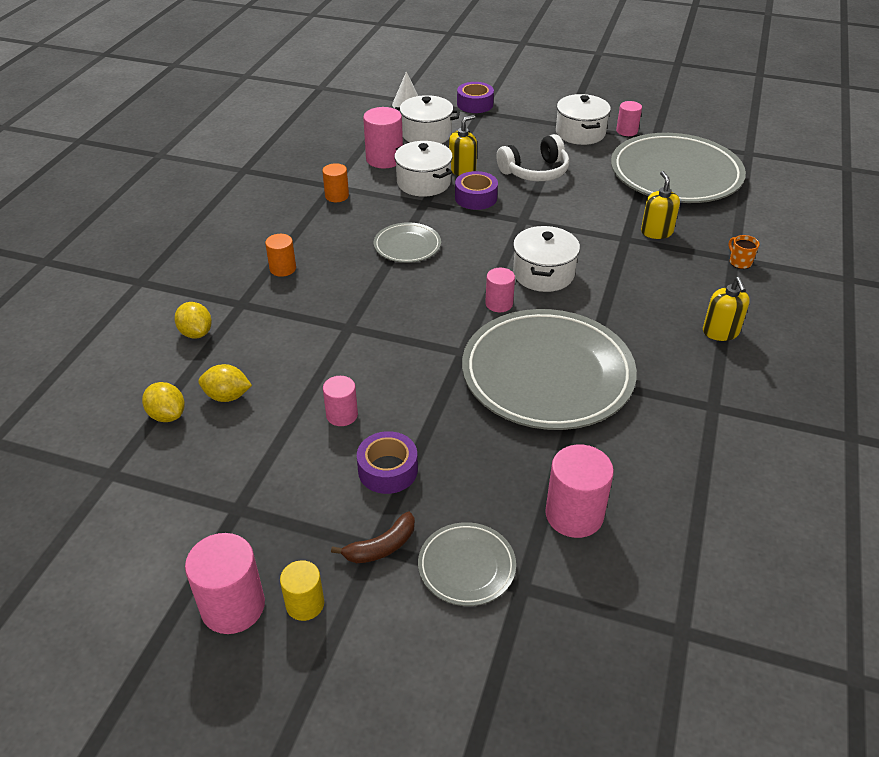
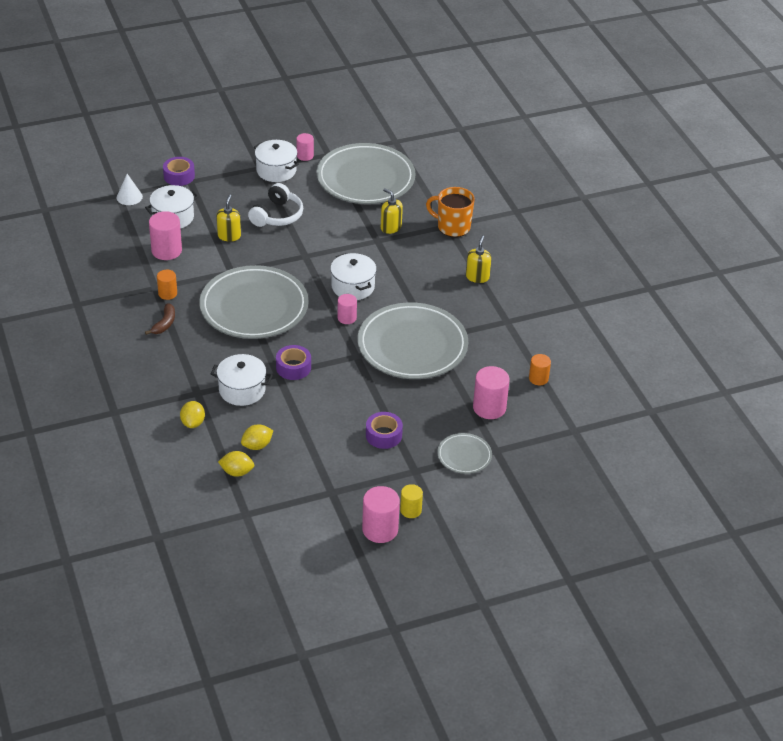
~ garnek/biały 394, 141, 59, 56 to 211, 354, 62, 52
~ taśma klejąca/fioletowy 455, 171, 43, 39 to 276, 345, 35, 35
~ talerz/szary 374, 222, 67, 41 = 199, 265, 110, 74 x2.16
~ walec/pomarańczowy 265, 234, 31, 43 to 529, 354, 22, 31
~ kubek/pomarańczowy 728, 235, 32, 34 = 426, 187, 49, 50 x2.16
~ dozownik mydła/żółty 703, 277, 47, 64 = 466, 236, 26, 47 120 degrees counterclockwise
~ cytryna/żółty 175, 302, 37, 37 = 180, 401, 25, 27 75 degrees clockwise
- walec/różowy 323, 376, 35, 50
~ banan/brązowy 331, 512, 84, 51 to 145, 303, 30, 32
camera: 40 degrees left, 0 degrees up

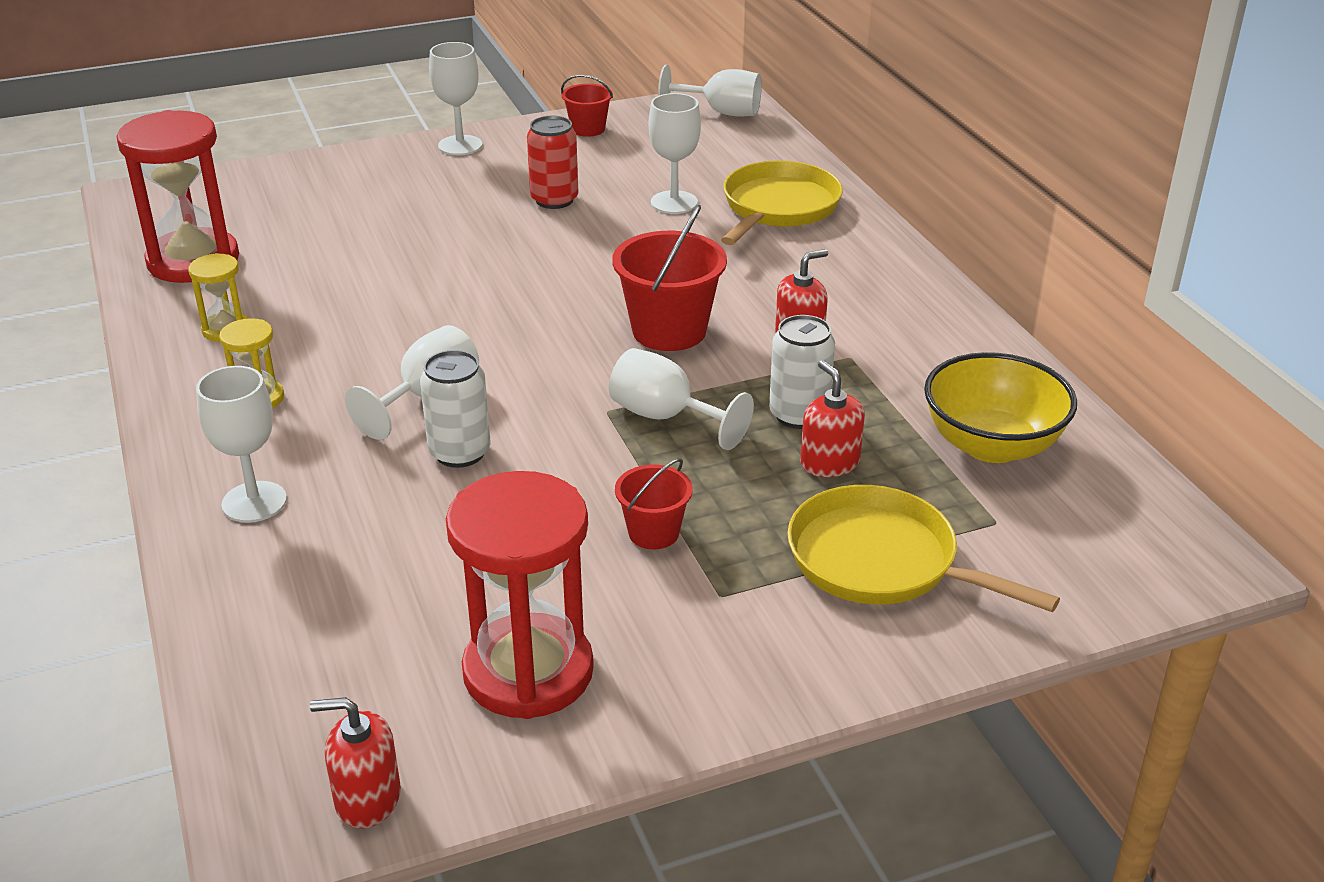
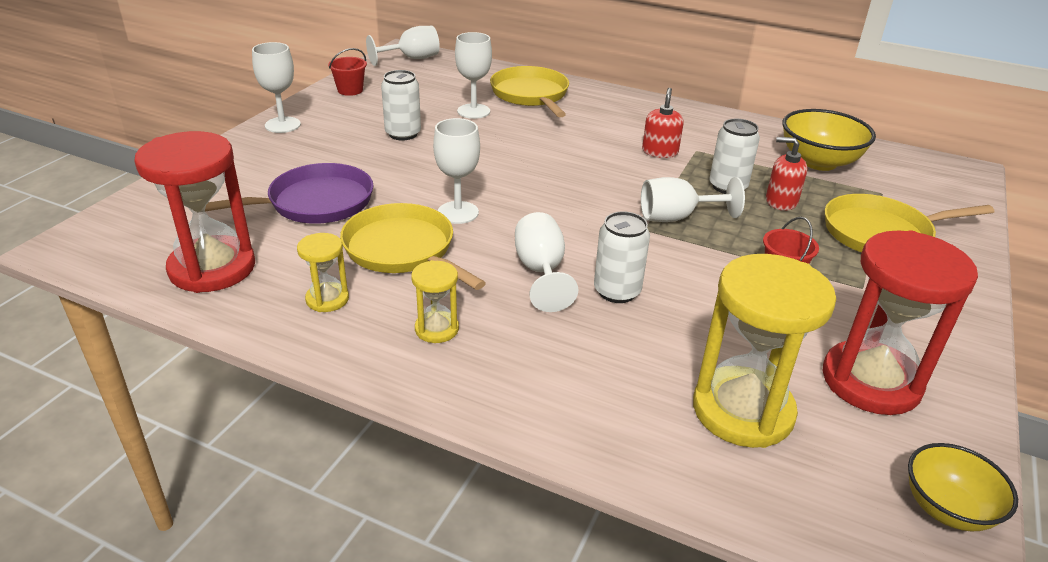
~ puszka/czerwony 527, 116, 51, 93 to puszka/biały 381, 70, 40, 70
- wiadro/czerwony 612, 205, 115, 146
~ kielich/biały 196, 366, 91, 157 to 433, 118, 47, 106
~ dozownik mydła/czerwony 310, 697, 91, 131 to miska/żółty 908, 443, 110, 89
+ patelnia/fioletowy 205, 163, 169, 61
+ patelnia/żółty 340, 203, 146, 87
+ klepsydra/żółty 693, 254, 143, 194
camera: 45 degrees left, 0 degrees up

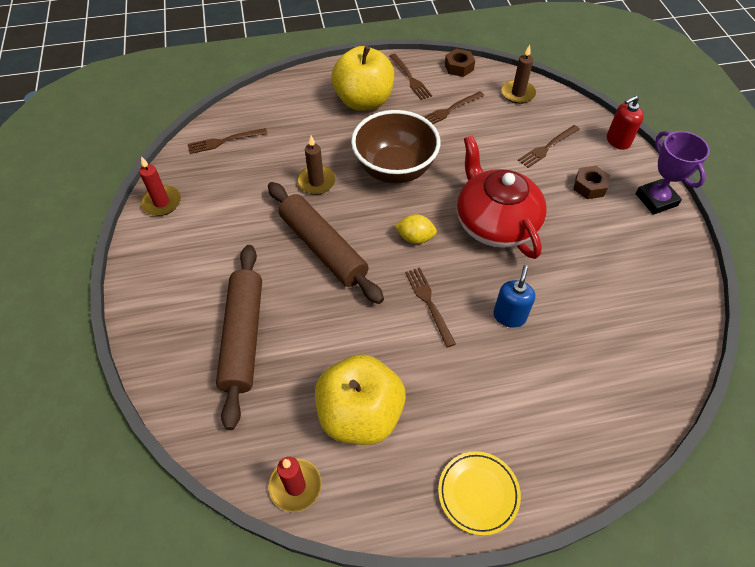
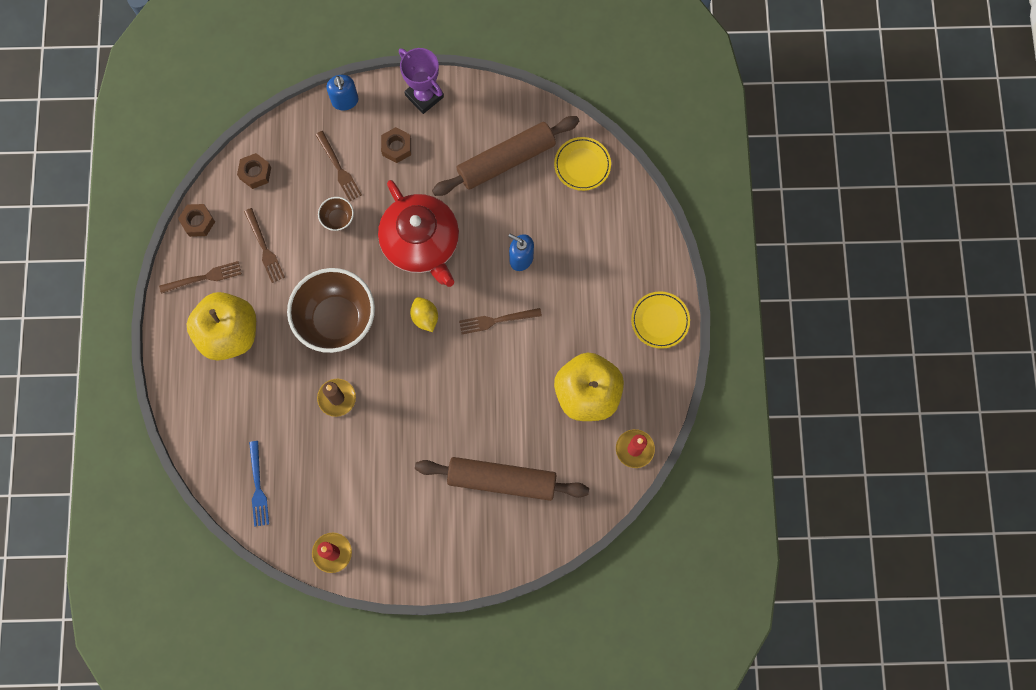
~ świeca/brązowy 502, 45, 34, 59 to nakrętka/brązowy 237, 153, 34, 36
~ dozownik mydła/czerwony 607, 96, 37, 54 to dozownik mydła/niebieski 326, 75, 32, 36
~ widelec/brązowy 188, 128, 79, 26 to widelec/niebieski 249, 441, 20, 86
~ puchar/fioletowy 635, 131, 75, 84 = 399, 48, 45, 66 60 degrees clockwise
~ imbryk/czerwony 457, 136, 90, 123 = 378, 180, 81, 107 105 degrees counterclockwise
~ wałek do ciasta/brązowy 268, 182, 116, 122 to 432, 116, 147, 80
~ cytryna/żółty 395, 214, 42, 30 = 410, 297, 28, 35 45 degrees counterclockwise
+ talerz/żółty 554, 137, 57, 54
+ miska/brązowy 318, 197, 36, 34
camera: 80 degrees left, 20 degrees up

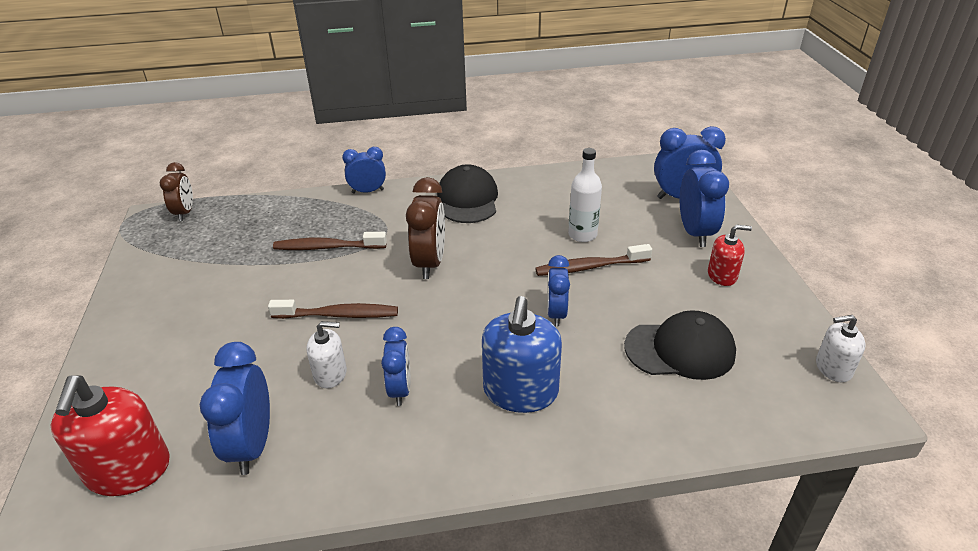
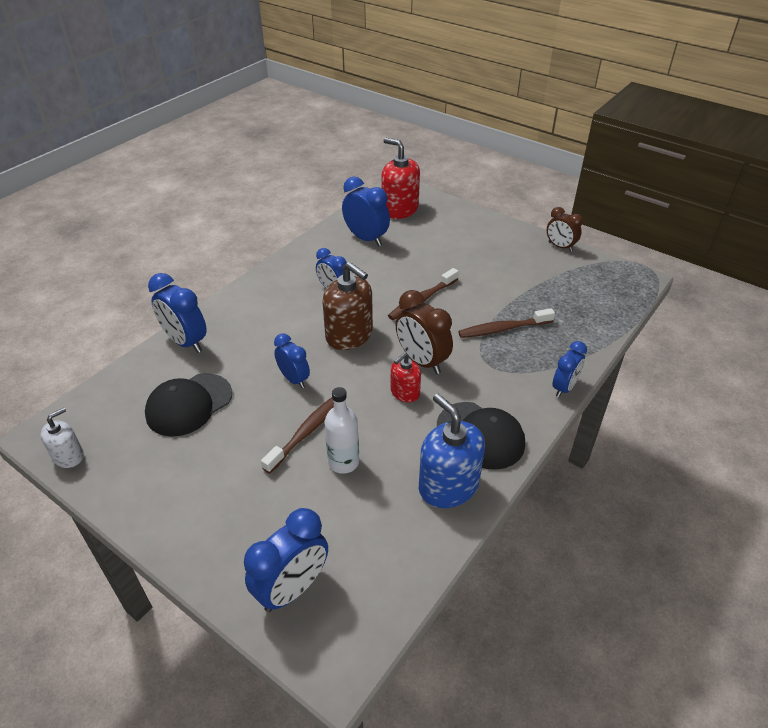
~ budzik/niebieski 680, 150, 49, 97 to 148, 273, 59, 80
~ budzik/brązowy 160, 162, 33, 59 to 546, 207, 37, 45
~ dozownik mydła/czerwony 708, 225, 44, 61 to 390, 353, 31, 50
~ szczoteczka do zębów/brązowy 273, 232, 114, 18 = 458, 308, 97, 30 150 degrees counterclockwise
~ dozownik mydła/niebieski 482, 296, 80, 117 to 419, 394, 66, 114
- dozownik mydła/biały 306, 321, 41, 67
+ dozownik mydła/brązowy 322, 262, 51, 88
camera: 135 degrees right, 5 degrees up

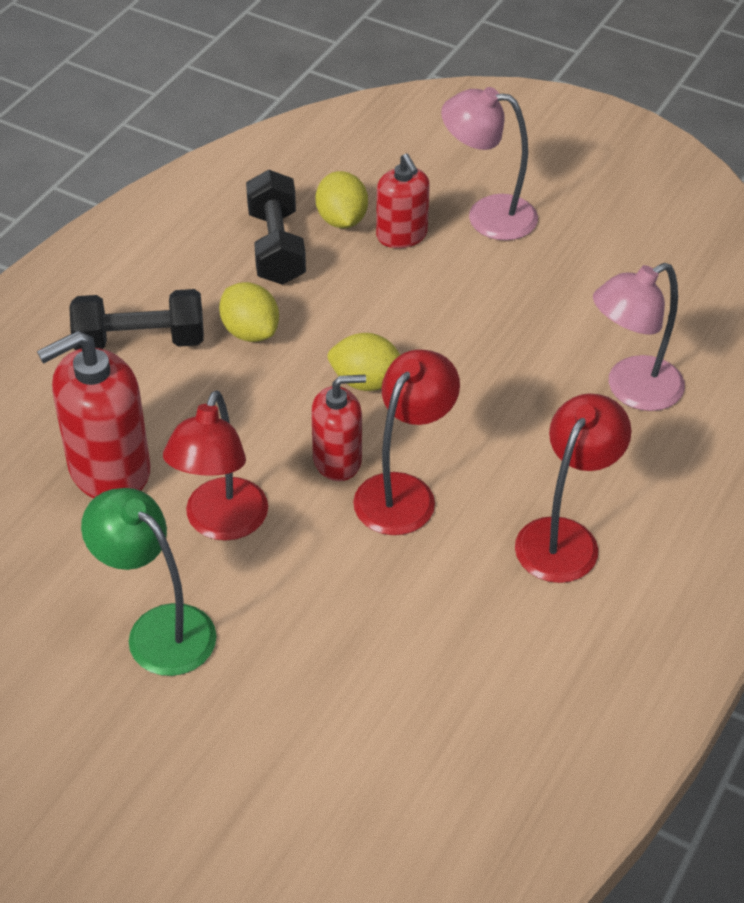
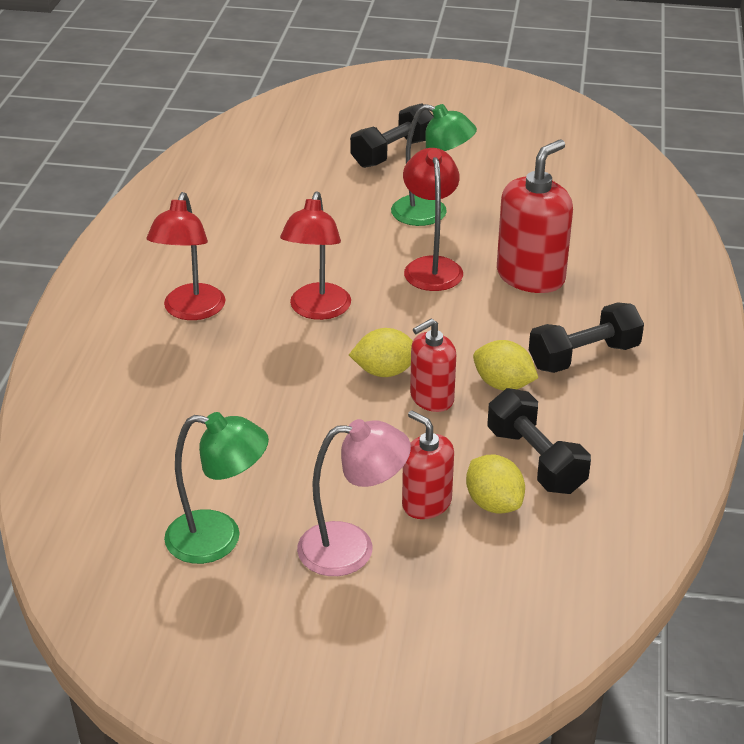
- lampka/różowy 593, 263, 92, 148
~ dozownik mydła/czerwony 311, 375, 55, 106 to 410, 319, 46, 93
+ hantel/czarny 350, 103, 84, 65
+ lampka/zielony 164, 412, 105, 152
camera: 160 degrees right, 10 degrees down

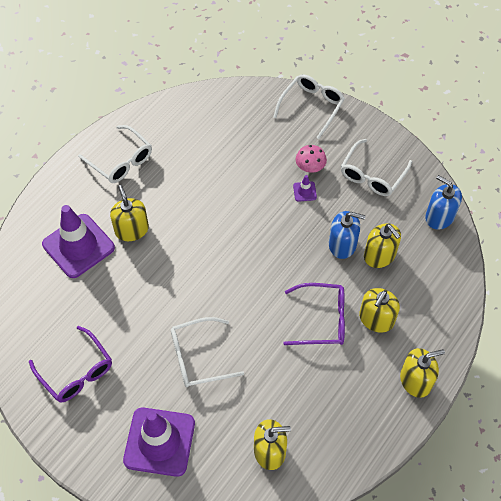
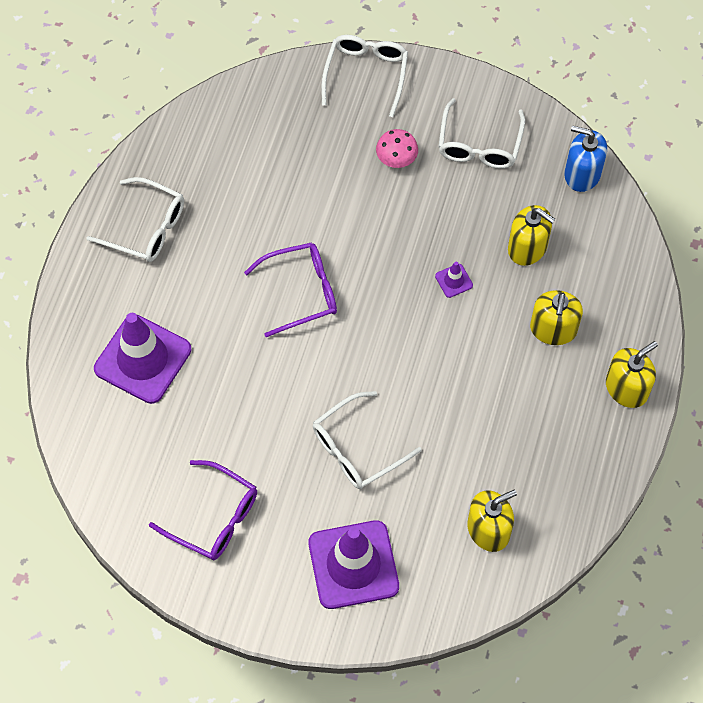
~ pachołek/fioletowy 293, 175, 24, 27 to 435, 262, 38, 36
- dozownik mydła/żółty 110, 185, 39, 56
- dozownik mydła/niebieski 329, 211, 36, 48
~ okulary/fioletowy 283, 283, 62, 62 to 244, 242, 93, 95
camera: 20 degrees left, 5 degrees up

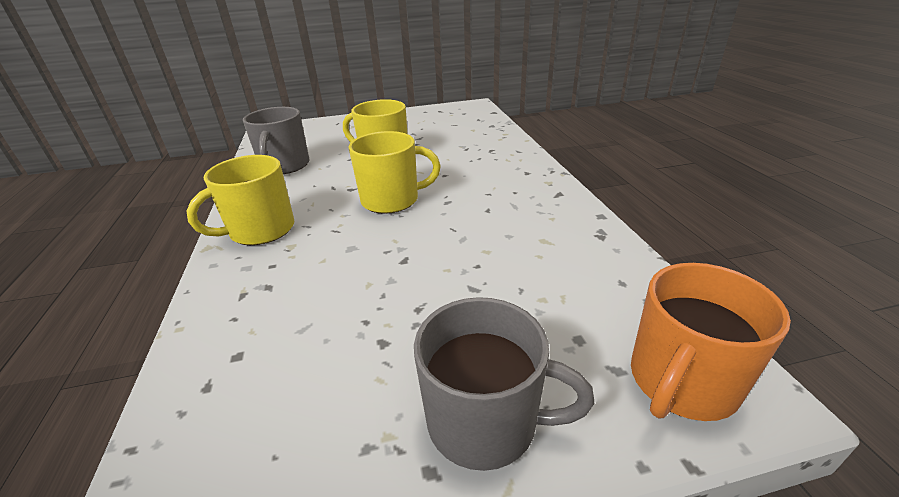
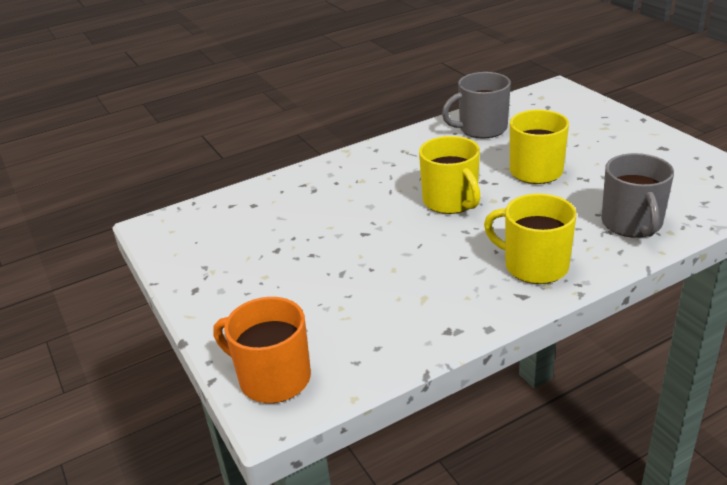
~ kubek/żółty 186, 155, 108, 90 to 484, 193, 92, 91
~ kubek/szary 414, 297, 180, 174 to 601, 153, 73, 85
camera: 75 degrees right, 0 degrees up

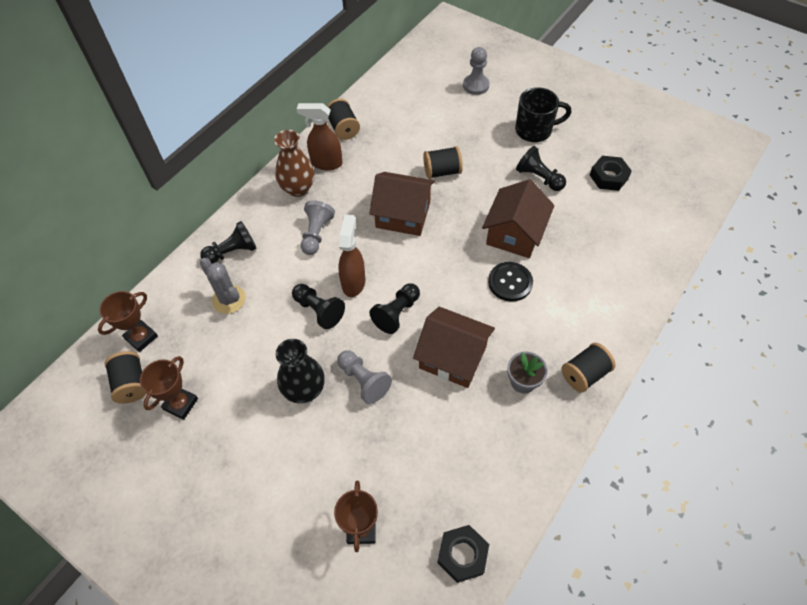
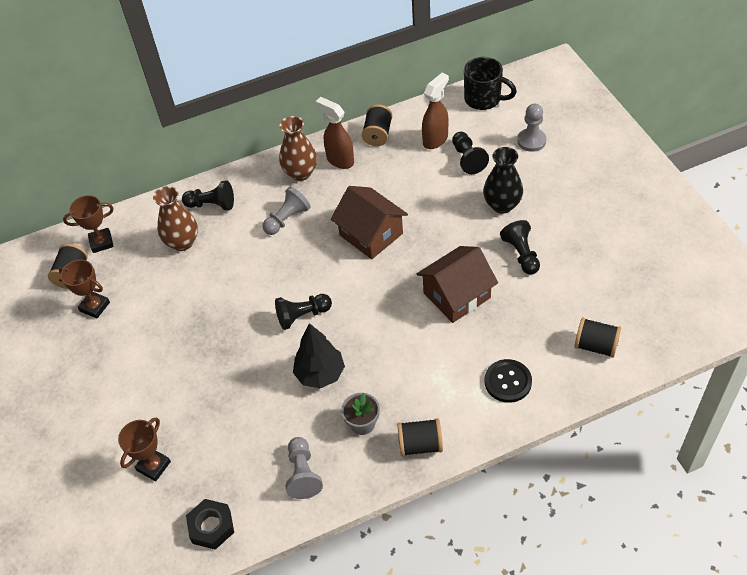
~ kubek/czarny 515, 87, 56, 55 to 464, 57, 53, 53
~ szpulka/czarny 423, 146, 40, 33 to 574, 318, 47, 40
- nakrętka/czarny 590, 156, 42, 35
~ spryskiwacz/brązowy 338, 215, 27, 82 to 422, 73, 27, 76
~ kaktus/szary 200, 258, 46, 56 to wazon/brązowy 153, 186, 45, 65
~ guzik/czarny 488, 262, 45, 40 to 485, 359, 47, 44
~ pionek/czarny 292, 284, 53, 45 to 452, 132, 37, 42
~ domek/brązowy 413, 307, 82, 81 to drzewko/czarny 293, 323, 52, 65
~ wazon/czarny 276, 339, 49, 64 to 483, 147, 40, 67
~ pionek/szary 337, 350, 55, 54 to 286, 437, 37, 62
~ puchar/brązowy 140, 356, 58, 64 = 59, 259, 51, 59 60 degrees clockwise
camera: 35 degrees right, 5 degrees down

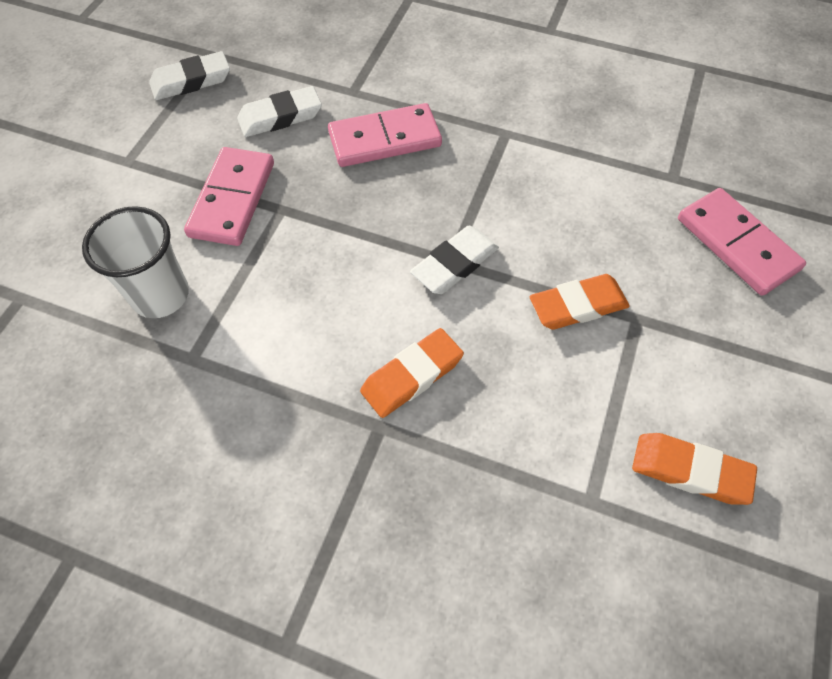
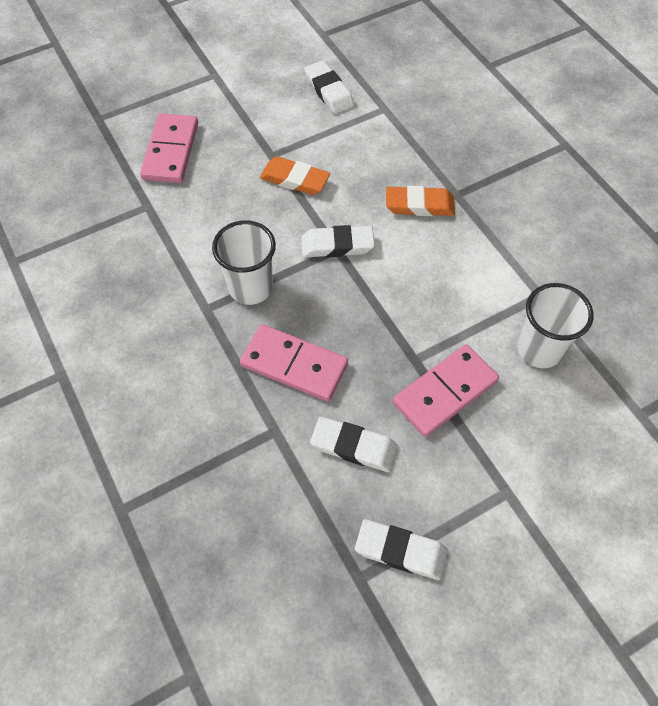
~ gumka do mazania/pomarańczowy 632, 433, 125, 72 to gumka do mazania/biały 304, 60, 50, 54
+ szklanka/biały 212, 220, 64, 85
camera: 140 degrees left, 0 degrees up

